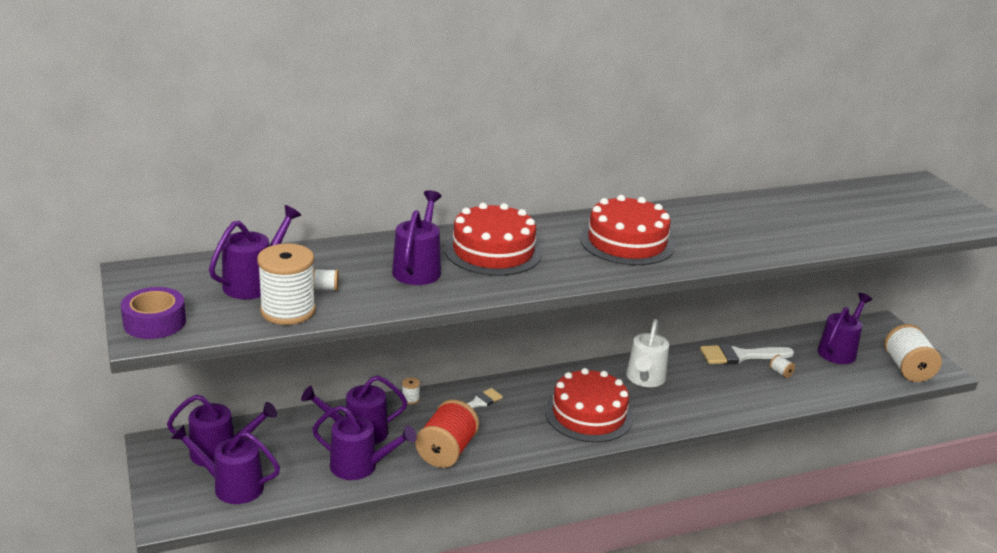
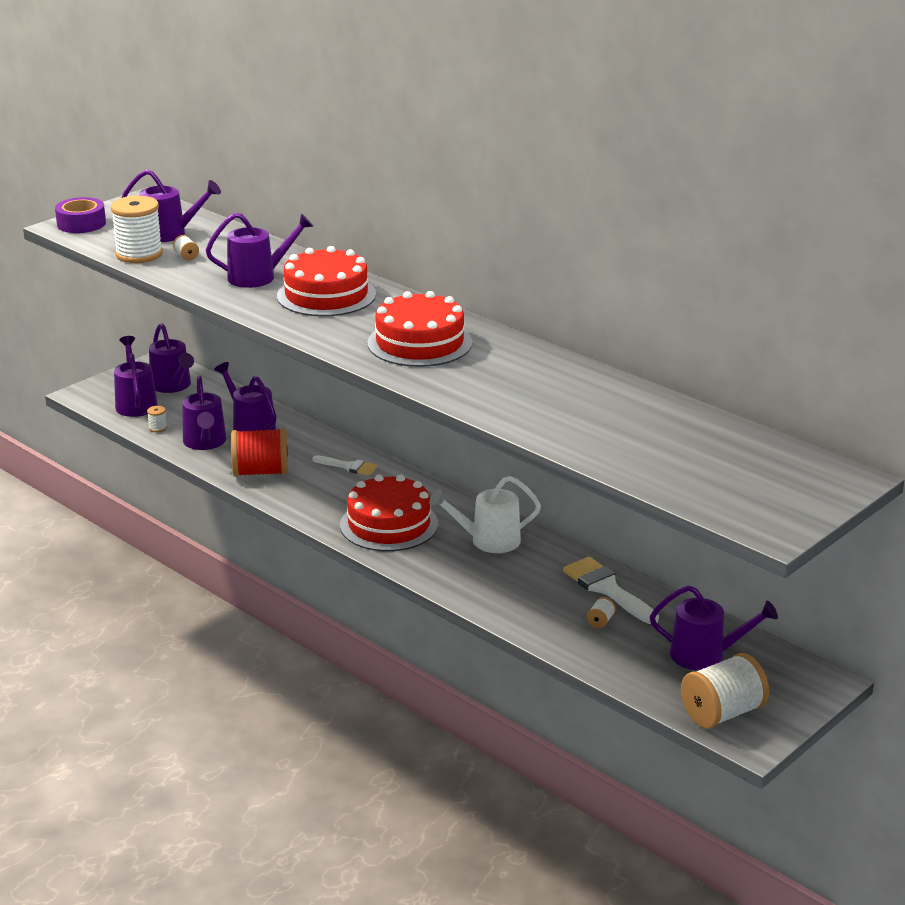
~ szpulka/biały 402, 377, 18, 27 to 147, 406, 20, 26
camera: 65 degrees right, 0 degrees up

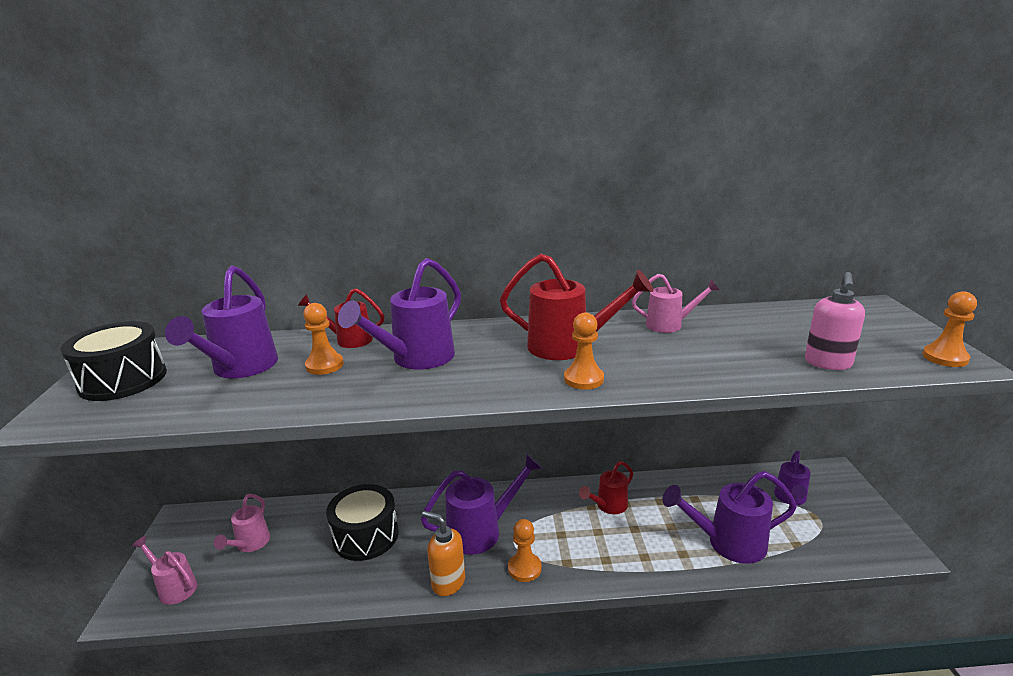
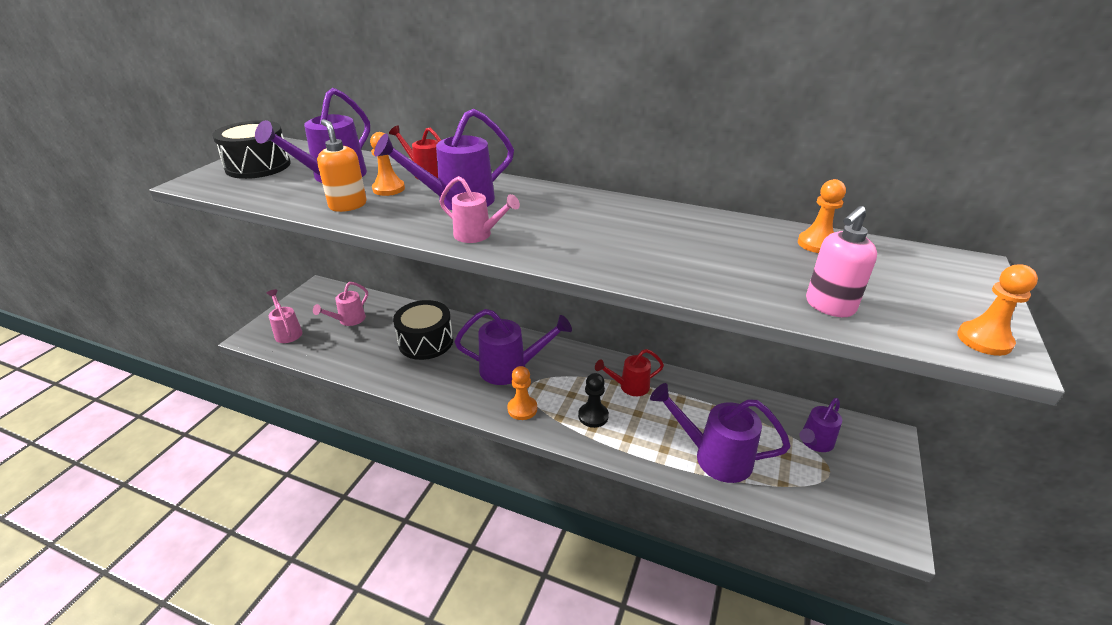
- konewka/czerwony 500, 254, 153, 106
~ konewka/różowy 632, 274, 88, 59 to 440, 176, 80, 67
~ pionek/pomarańczowy 564, 312, 40, 78 to 798, 179, 48, 74
~ dozownik mydła/pomarańczowy 422, 511, 43, 85 to 317, 119, 50, 93
+ pionek/czarny 578, 373, 31, 55
camera: 25 degrees right, 10 degrees up

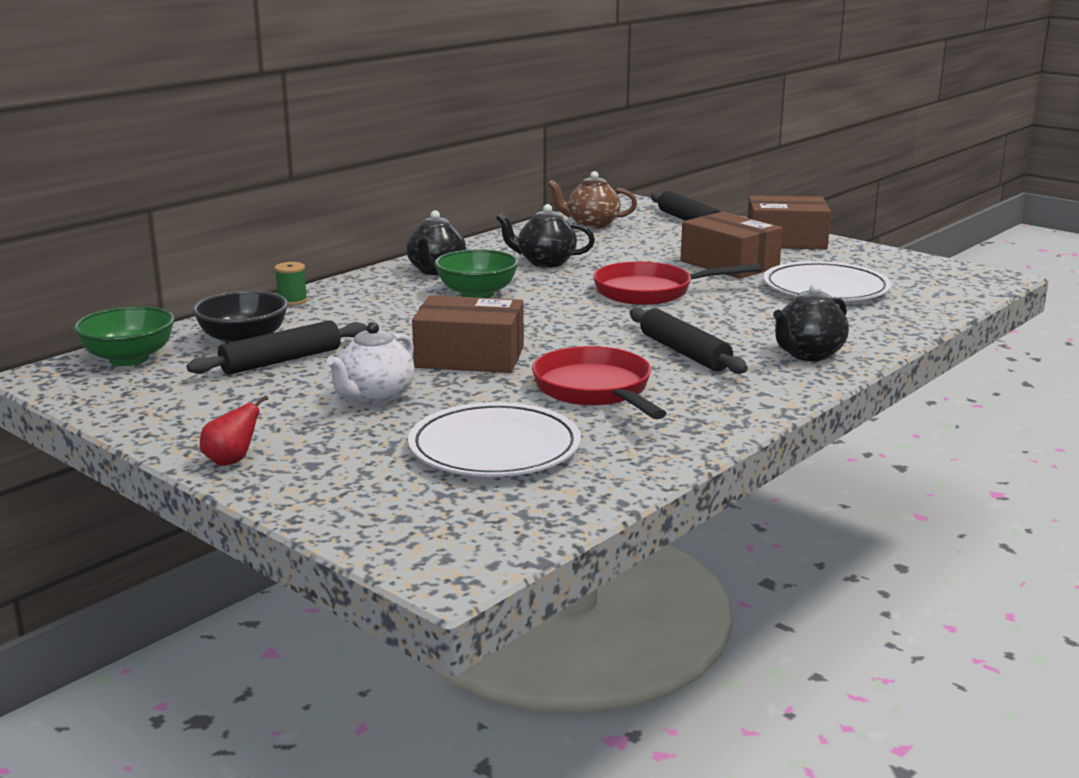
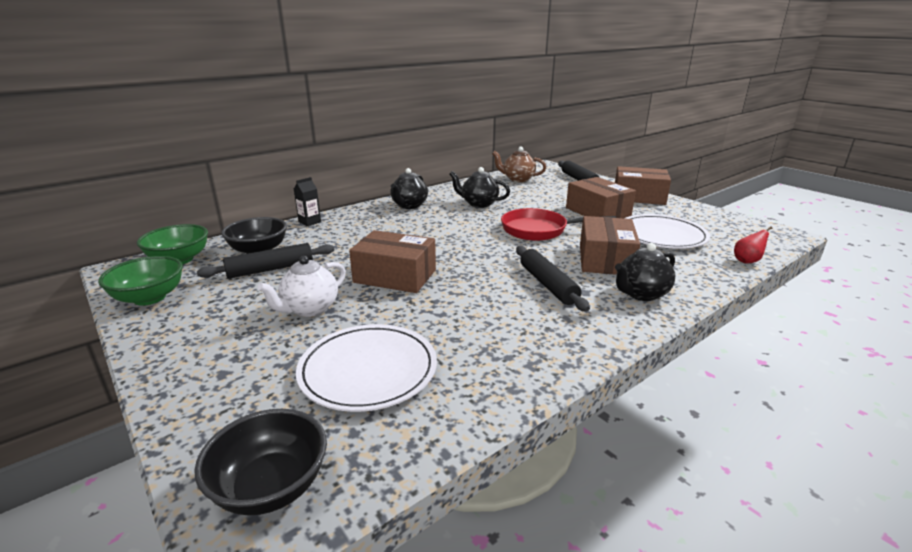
~ miska/zielony 434, 249, 85, 49 to 98, 256, 85, 50
~ szpulka/zielony 275, 262, 32, 44 to karton mleka/czarny 294, 177, 27, 49
- patelnia/czerwony 532, 346, 135, 74
~ gruszka/czerwony 200, 395, 68, 71 to 734, 226, 39, 38
+ pudełko/brązowy 580, 216, 60, 59
+ miska/czarny 194, 409, 133, 106
camera: 10 degrees right, 5 degrees up

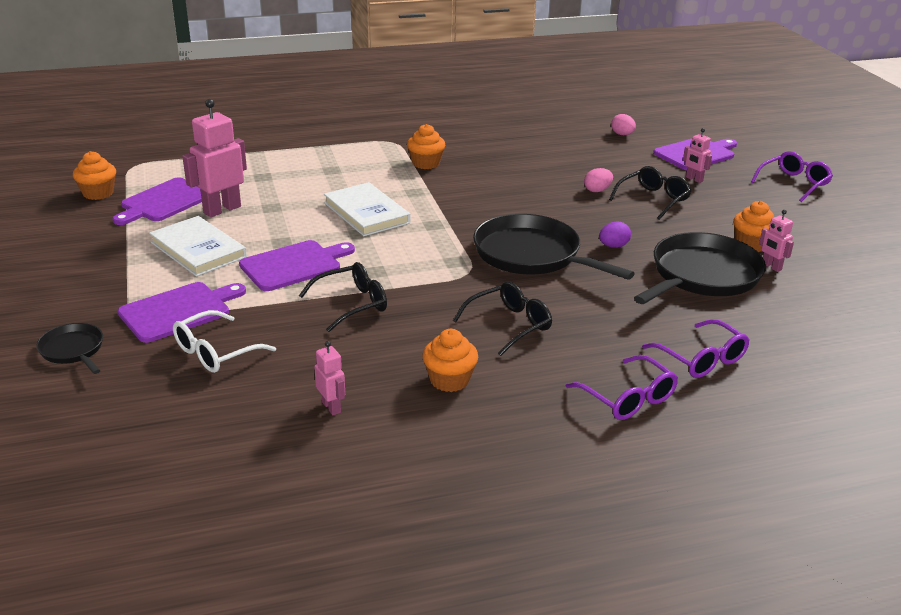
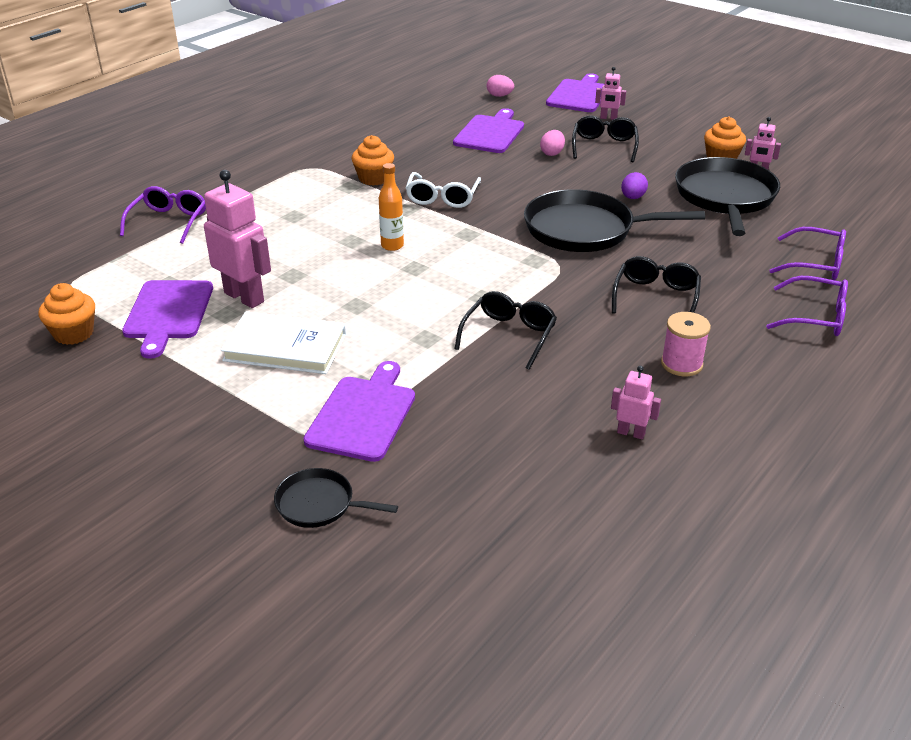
~ robot/różowy 182, 99, 65, 118 = 204, 170, 67, 138 120 degrees clockwise
~ okulary/fioletowy 751, 151, 82, 51 to 120, 186, 86, 58
~ książka/biały 324, 182, 87, 54 to butelka/pomarańczowy 379, 163, 25, 88
~ deska do krojenia/fioletowy 239, 240, 116, 51 to 453, 108, 71, 45
~ okulary/biały 173, 310, 103, 63 to 406, 172, 75, 36
~ muffinka/pomarańczowy 422, 329, 56, 63 to szpulka/różowy 661, 312, 50, 64
camera: 35 degrees left, 5 degrees up

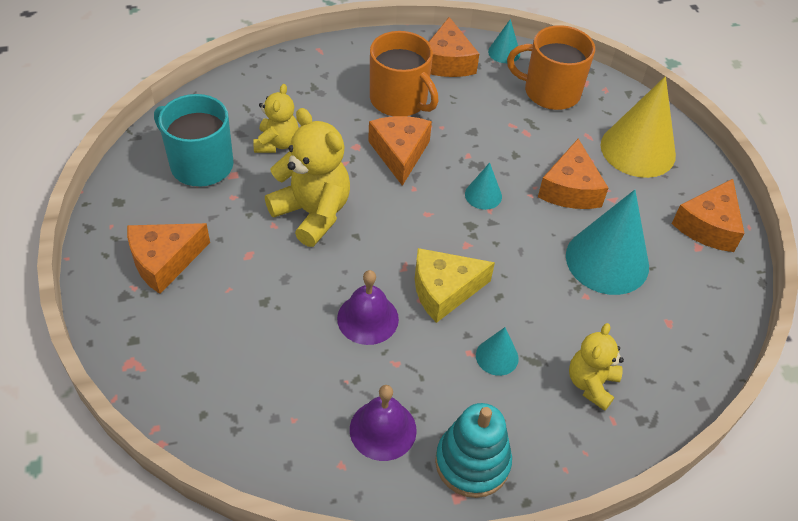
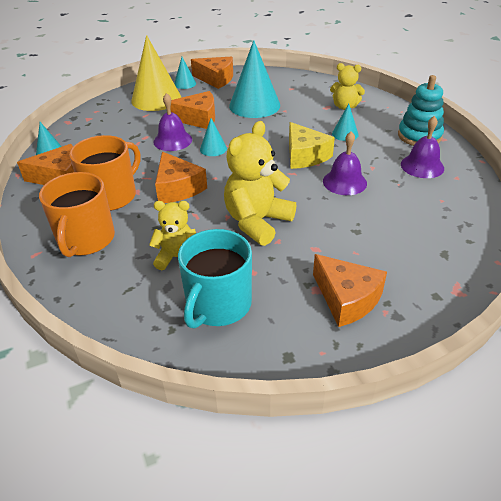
~ kubek/pomarańczowy 507, 25, 88, 85 to 39, 172, 76, 85
~ ser/pomarańczowy 368, 116, 64, 70 = 155, 152, 52, 51 105 degrees counterclockwise
+ stożek/turkusowy 174, 57, 22, 32
+ dzwonek/fioletowy 153, 93, 39, 58
camera: 95 degrees left, 10 degrees down

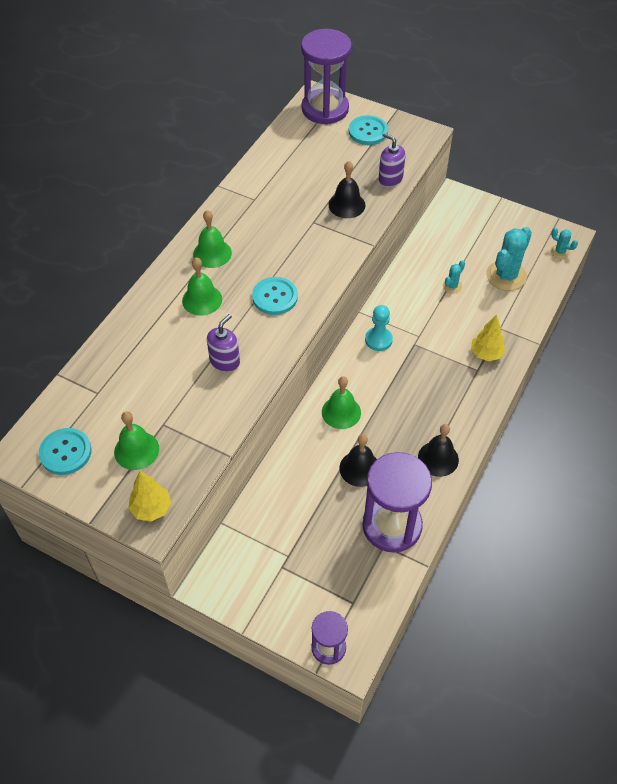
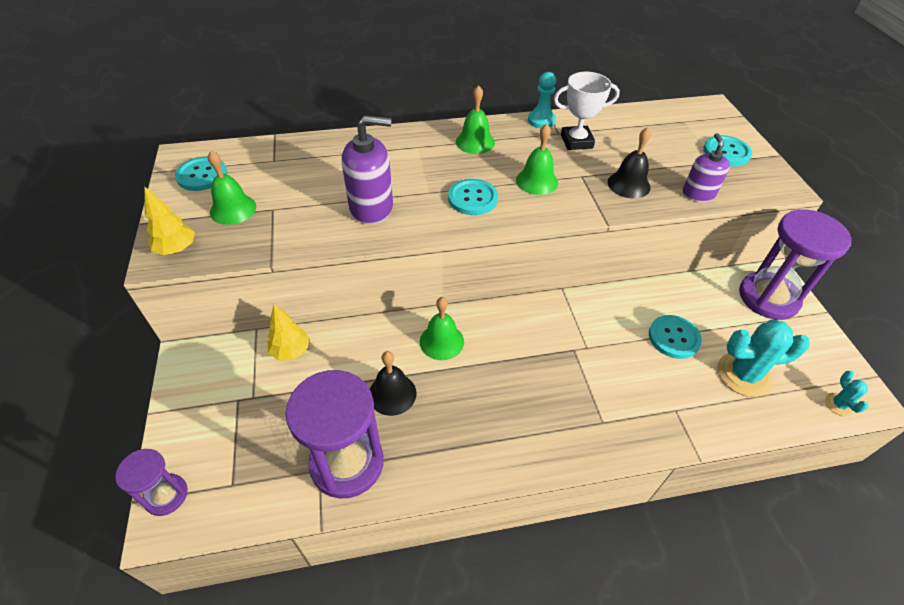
~ klepsydra/fioletowy 301, 29, 51, 95 to 739, 209, 113, 111
~ dzwonek/zielony 182, 257, 40, 59 to 516, 124, 42, 71
~ kaktus/turkusowy 443, 260, 22, 34 to guzik/turkusowy 649, 315, 53, 44
~ pionek/turkusowy 365, 305, 28, 46 to 528, 72, 28, 56
~ dozownik mydła/fioletowy 207, 314, 33, 58 = 342, 115, 51, 109 x1.59
~ drzewko/żółty 471, 315, 34, 46 to 268, 304, 42, 57
- dzwonek/czarny 418, 424, 41, 53
+ puchar/biały 554, 72, 66, 78
camera: 50 degrees right, 5 degrees down

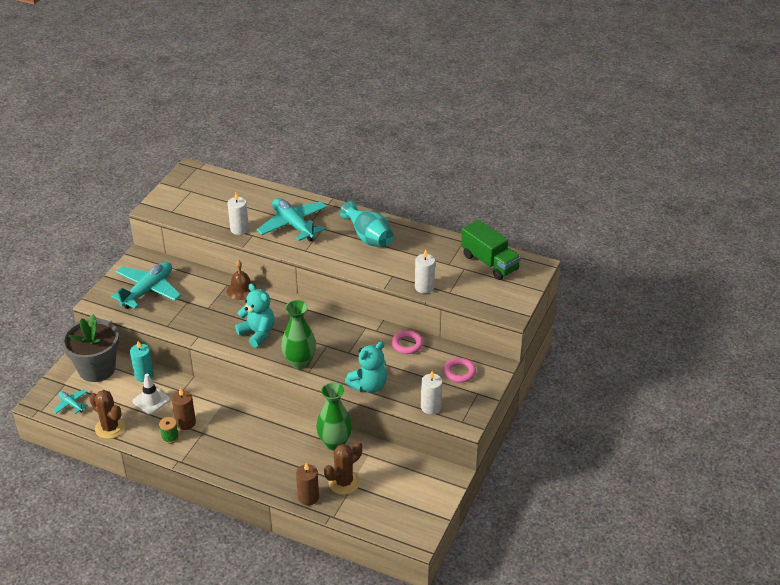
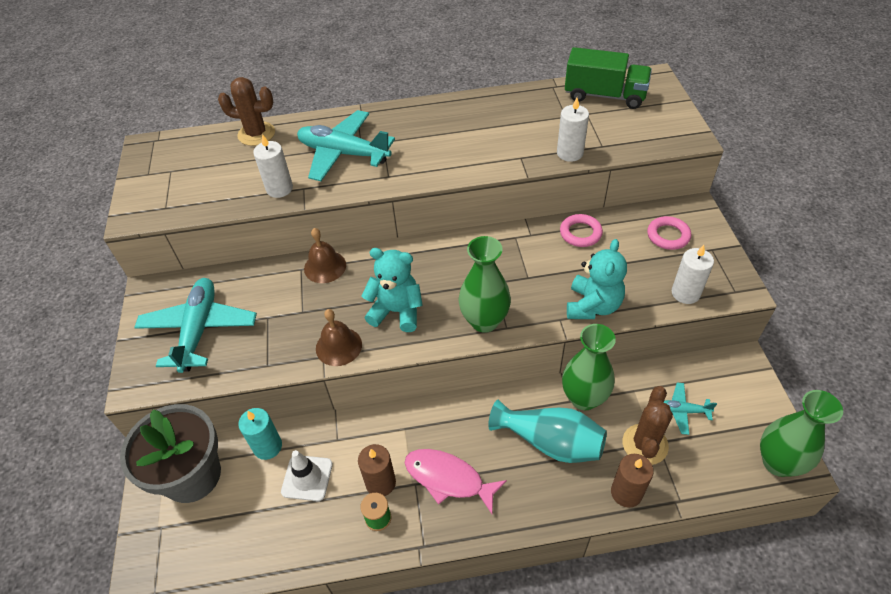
~ wazon/turkusowy 340, 201, 54, 46 to 488, 400, 119, 63
~ samolot/turkusowy 53, 389, 35, 25 to 664, 383, 53, 52
~ kaktus/brązowy 89, 390, 36, 49 to 218, 77, 57, 69
+ dzwonek/brązowy 316, 309, 46, 57
+ wazon/zielony 760, 390, 83, 87
+ ryba/różowy 405, 449, 102, 65
camera: 30 degrees left, 10 degrees up

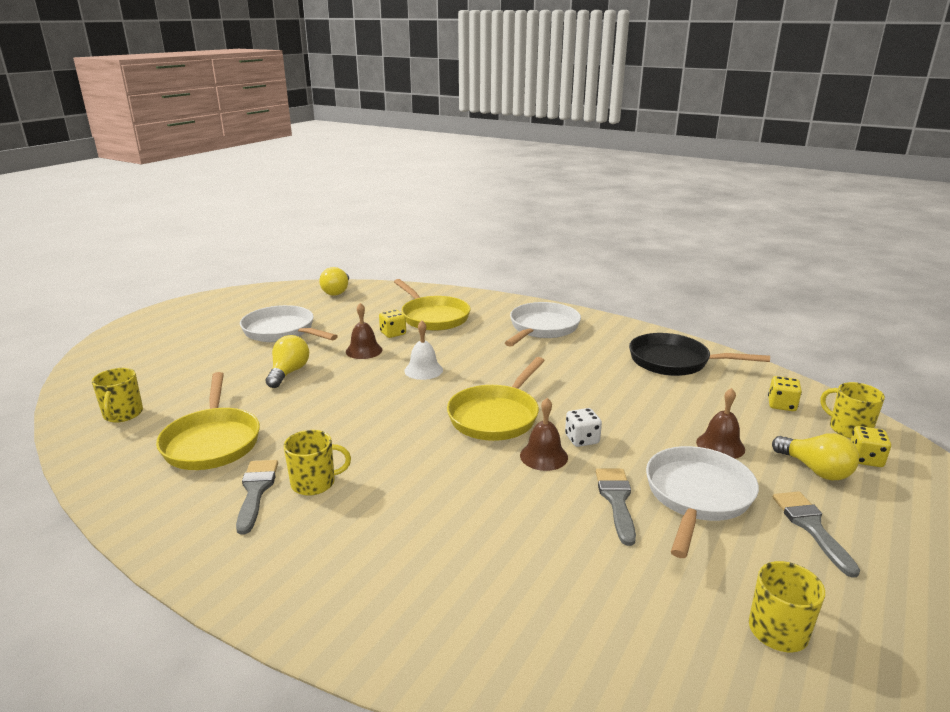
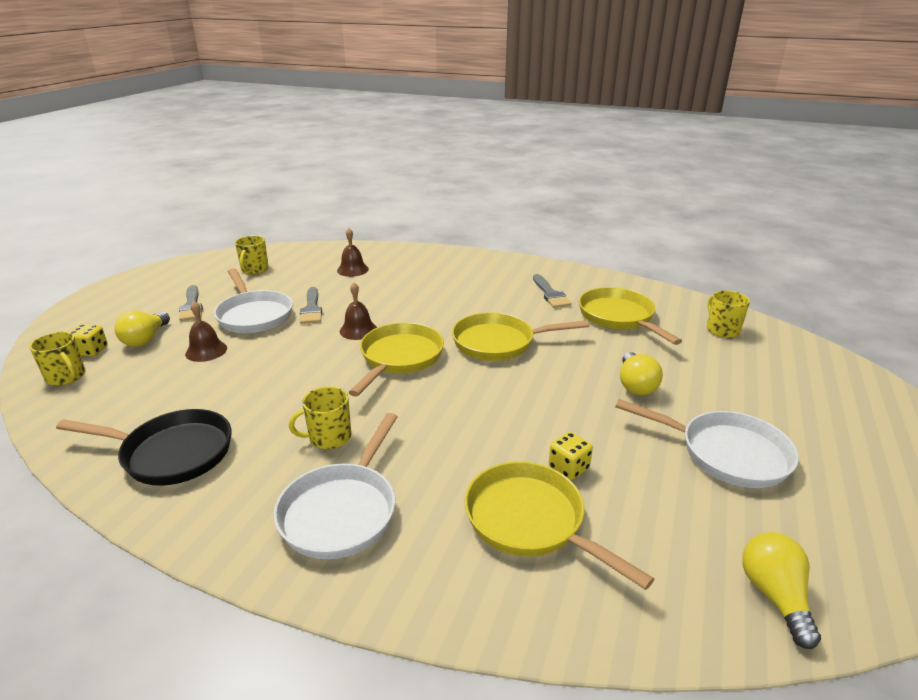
~ dzwonek/brązowy 346, 303, 36, 56 to 337, 228, 32, 49
- dzwonek/biały 404, 321, 39, 59
- kostka do gry/żółty 768, 376, 34, 35
- kostka do gry/biały 565, 408, 37, 39
~ kubek/żółty 283, 430, 68, 66 to 289, 386, 62, 63
~ żarówka/żółty 772, 433, 87, 48 = 114, 310, 56, 37 120 degrees counterclockwise
~ patelnia/biały 646, 446, 113, 112 = 214, 268, 79, 65 45 degrees counterclockwise
+ patelnia/żółty 452, 312, 137, 49
camera: 170 degrees right, 5 degrees up

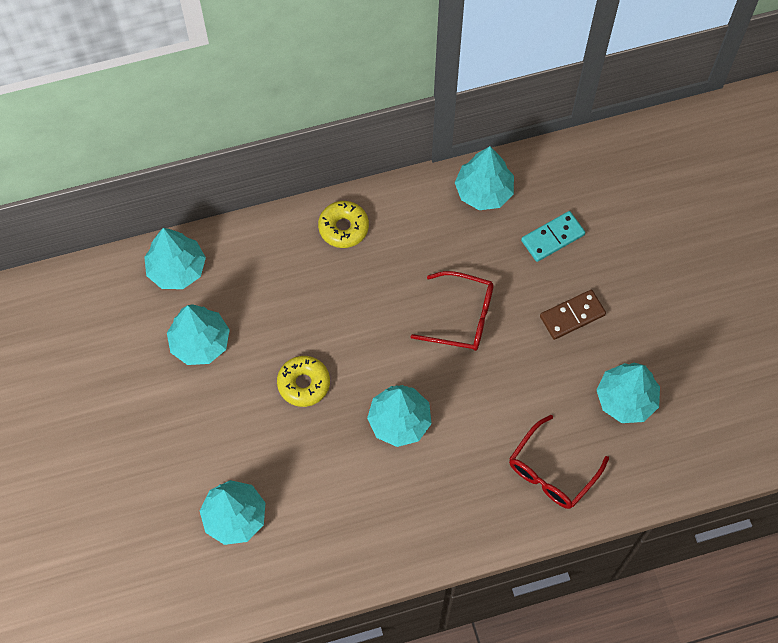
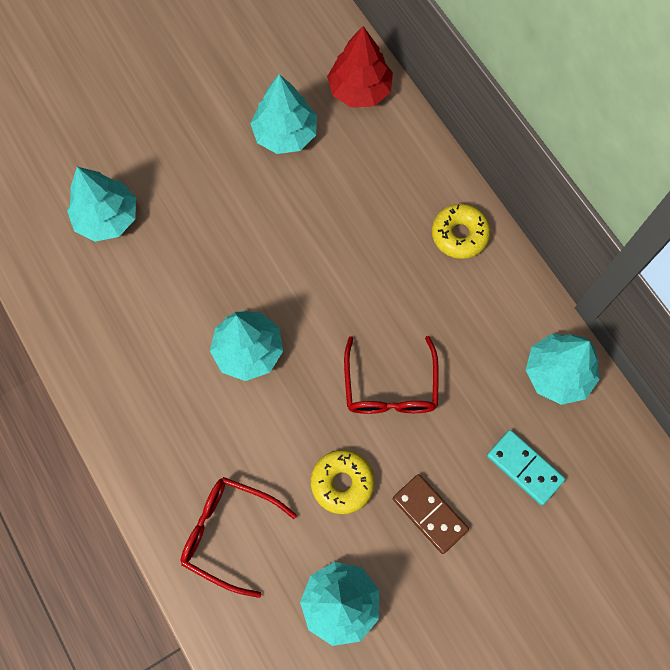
~ drzewko/turkusowy 144, 228, 62, 61 to drzewko/czerwony 327, 26, 66, 82
~ donut/żółty 277, 356, 53, 51 to 311, 450, 63, 64
camera: 75 degrees right, 5 degrees up

